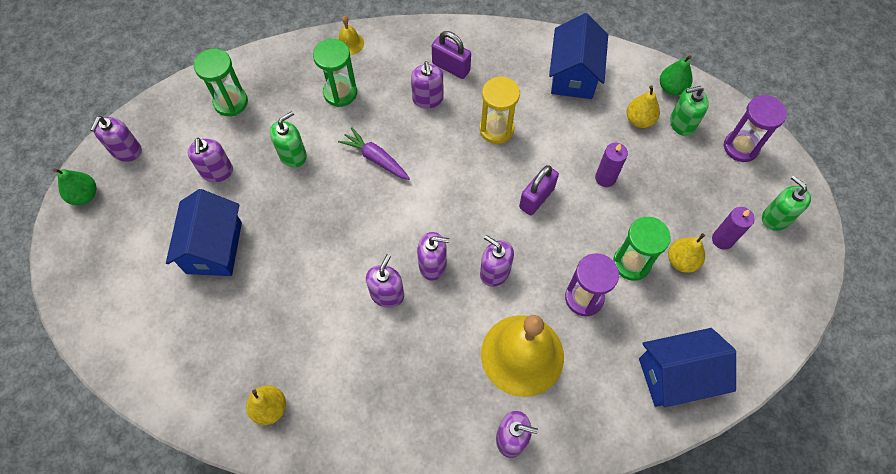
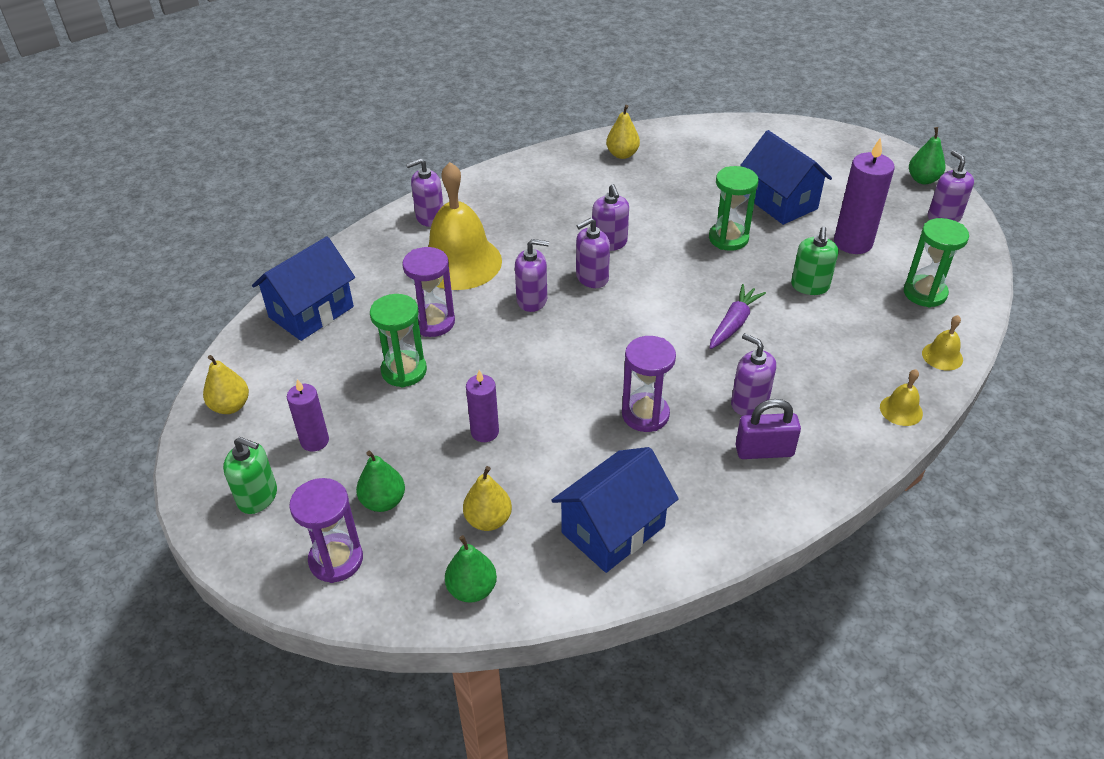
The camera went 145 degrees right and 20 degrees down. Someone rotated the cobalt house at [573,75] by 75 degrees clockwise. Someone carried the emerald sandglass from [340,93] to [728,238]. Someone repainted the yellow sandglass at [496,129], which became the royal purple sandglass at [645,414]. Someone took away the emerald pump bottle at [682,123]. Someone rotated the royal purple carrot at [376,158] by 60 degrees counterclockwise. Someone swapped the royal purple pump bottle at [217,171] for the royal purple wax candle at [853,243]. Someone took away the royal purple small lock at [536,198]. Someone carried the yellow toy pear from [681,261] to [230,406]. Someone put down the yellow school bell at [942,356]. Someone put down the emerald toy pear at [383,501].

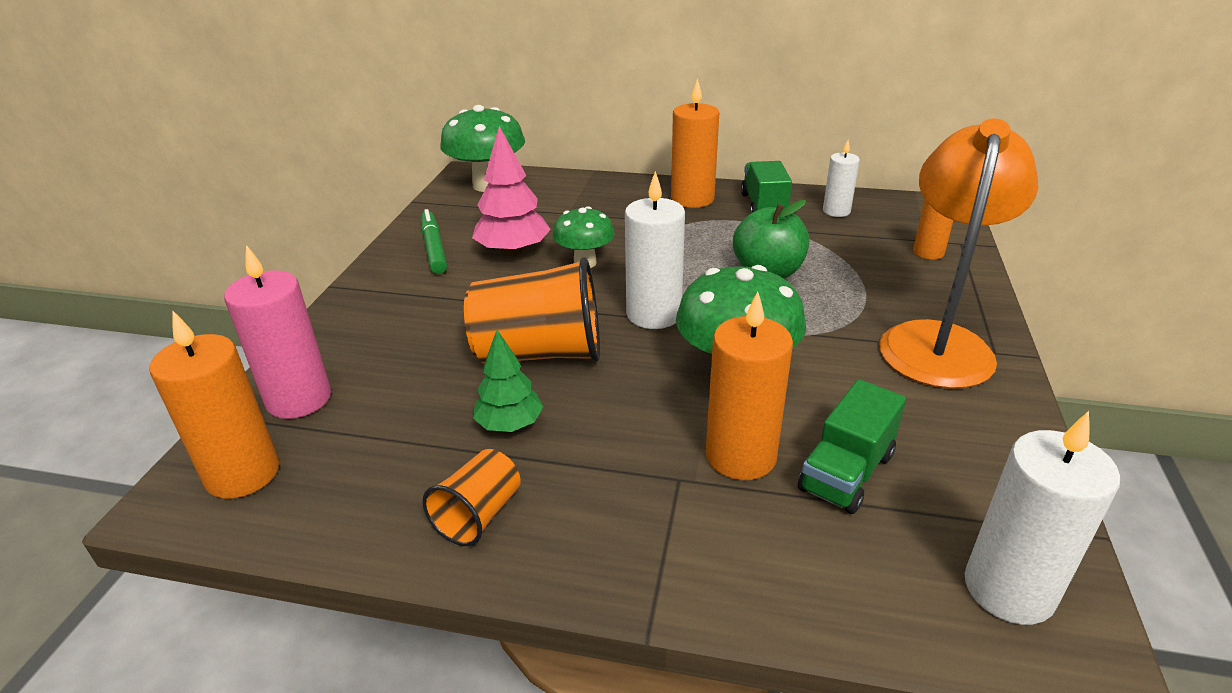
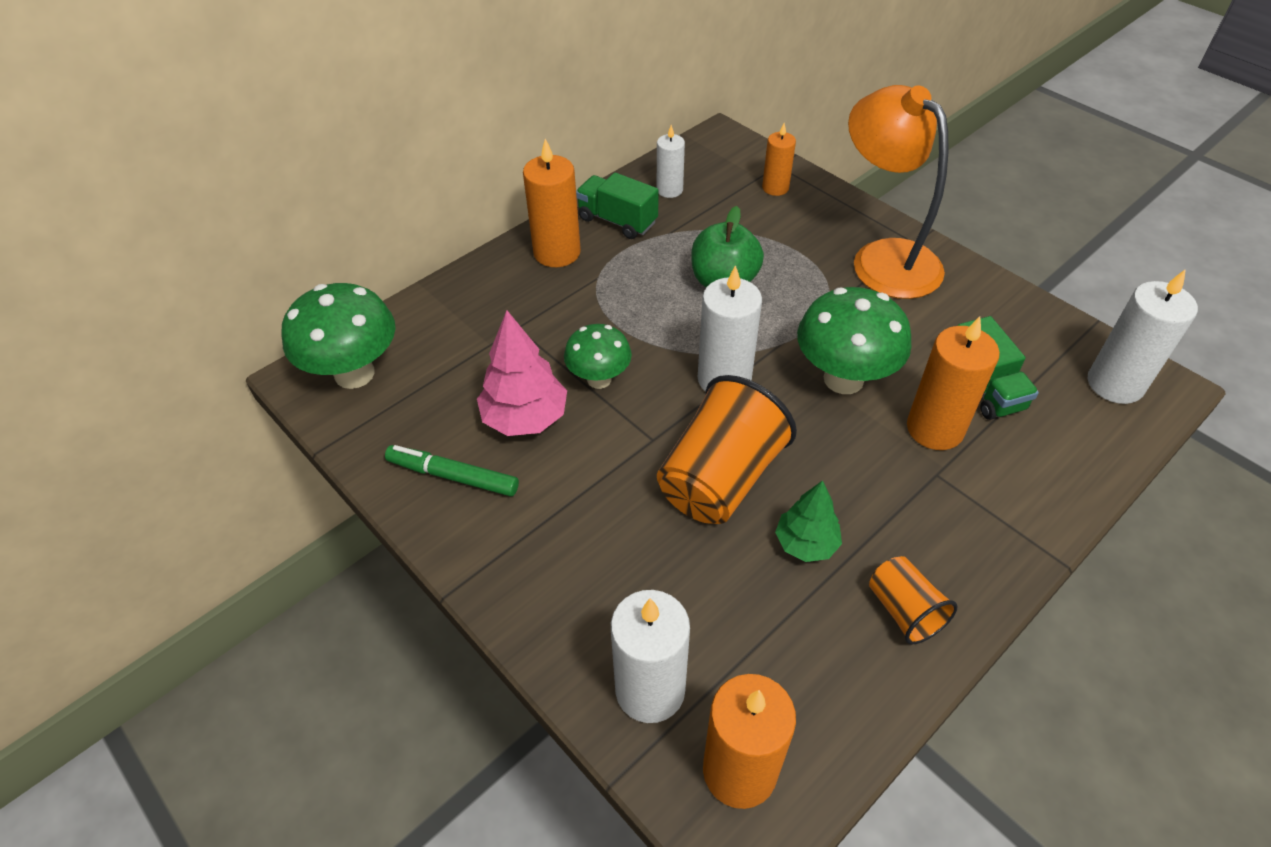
The camera went 55 degrees left and 15 degrees up. Someone repainted the pink wax candle at [299,399], which became the pure white wax candle at [650,690].

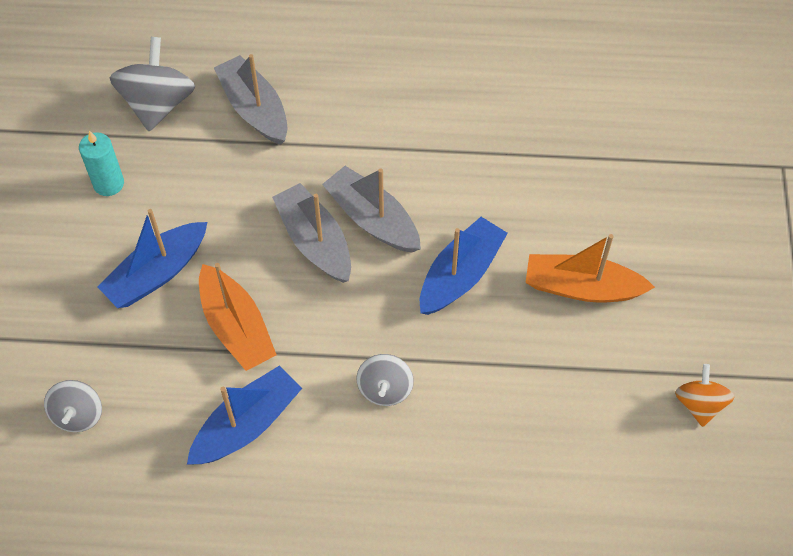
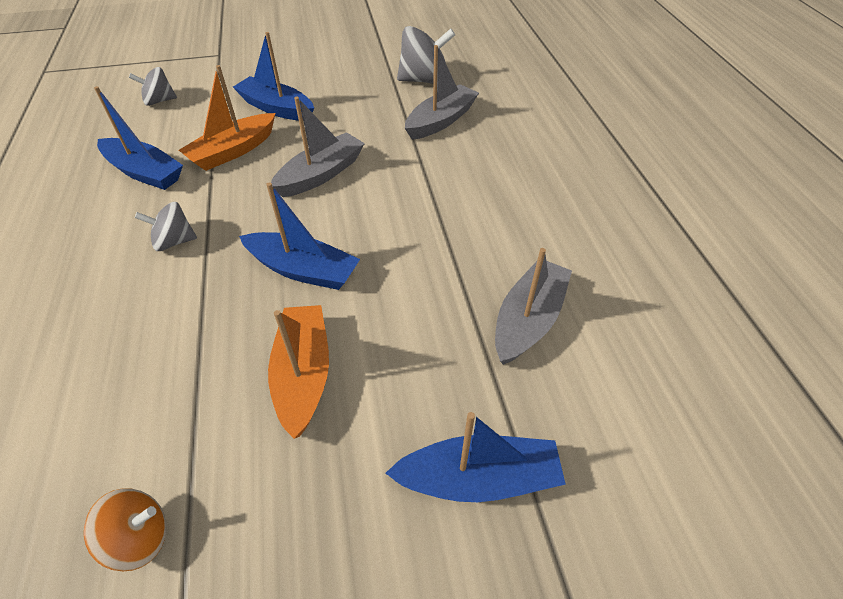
The camera went 75 degrees right and 10 degrees down. Someone took away the teal wax candle at [108,183]. Someone carried the grey sailboat from [372,219] to [528,319]. Someone put down the cobalt sailboat at [478,478].

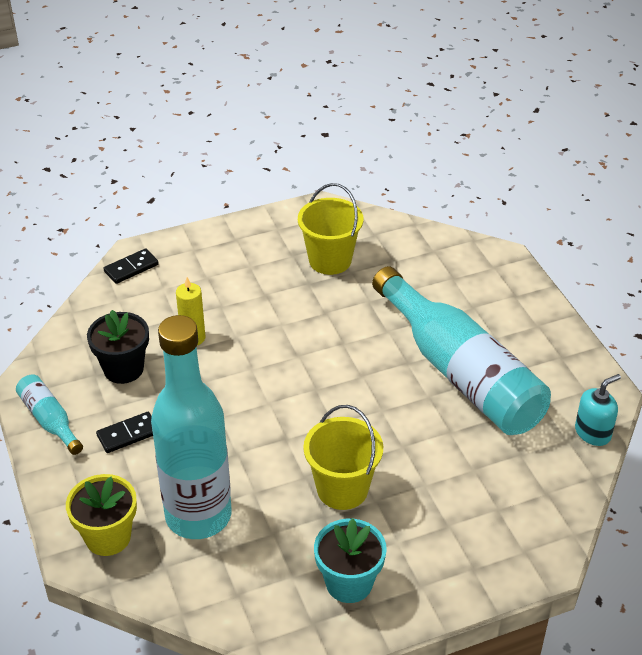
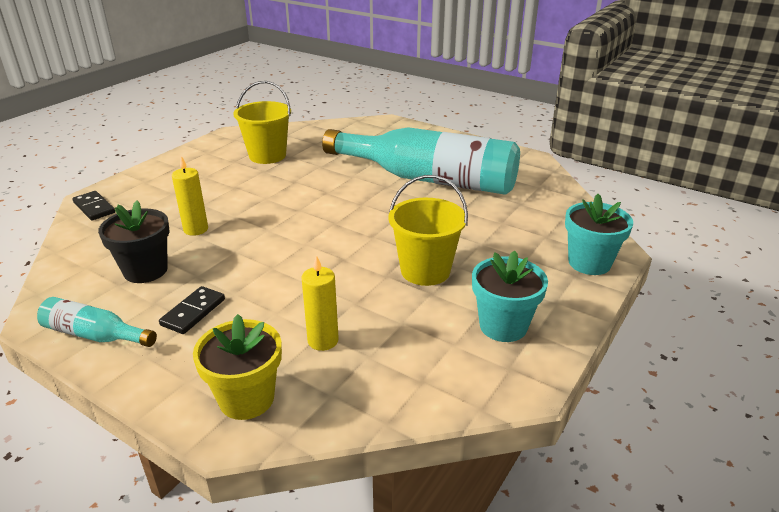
The camera went 35 degrees left and 10 degrees down. Someone rotated the jet-black domino piece at [131,268] by 60 degrees counterclockwise. Someone swapped the teal bottle at [198,516] for the yellow wax candle at [323,340]. Someone took away the teal pump bottle at [593,432]. Someone put down the teal plant pot at [589,263].

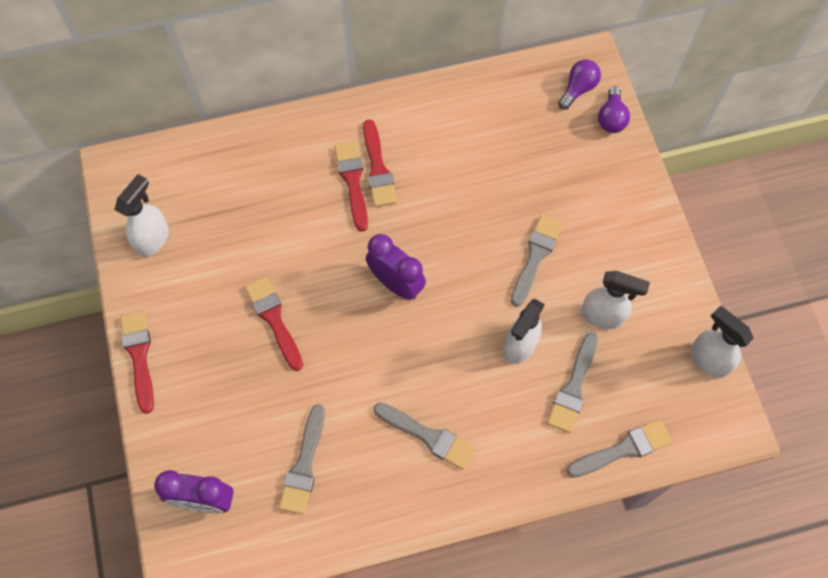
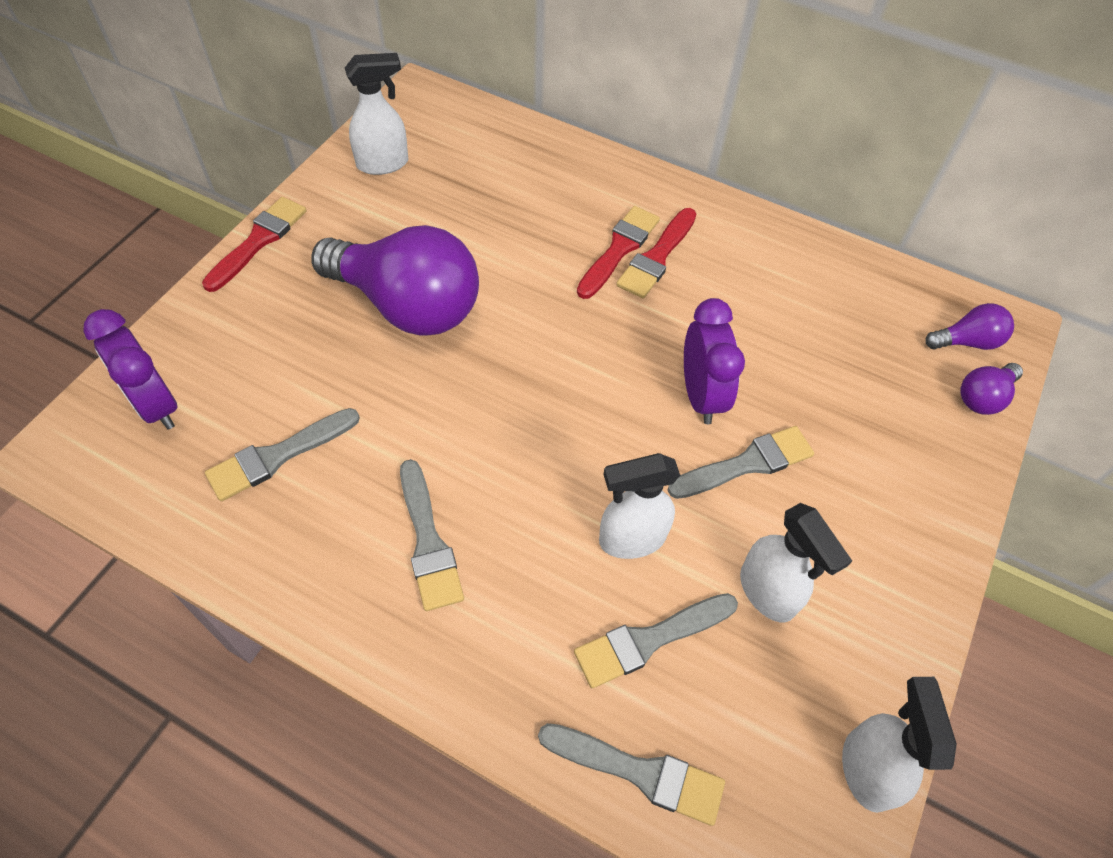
The camera went 40 degrees right and 10 degrees down. Someone carried the royal purple bedside clock from [396,283] to [701,395]. Someone swapped the scarlet paintbrush at [274,319] for the royal purple lightbulb at [407,305].

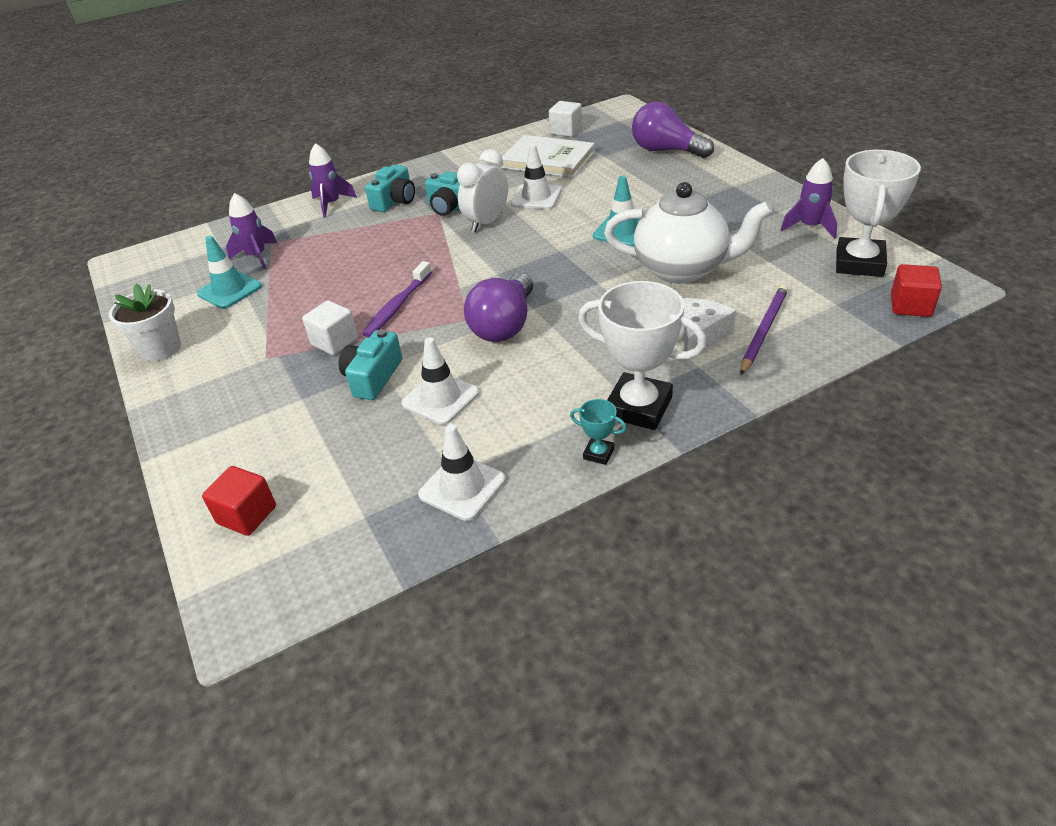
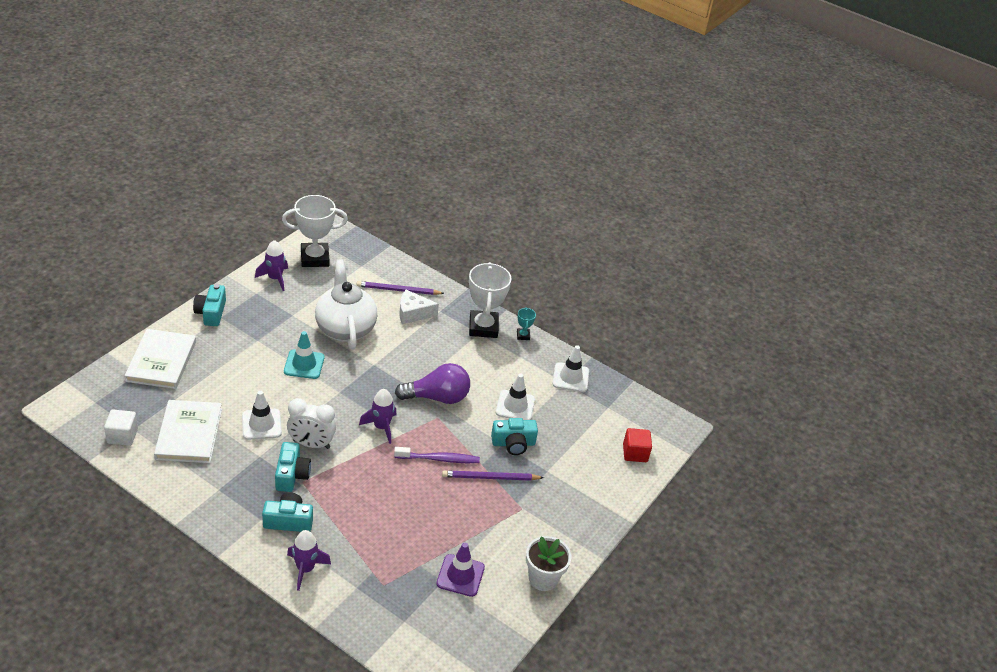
The camera went 125 degrees left and 0 degrees up. Someone swapped the royal purple lightbulb at [666,150] for the pure white book at [161,361]. Someone carried the royal purple toy rocket from [257,256] to [381,427]. Someone repainted the teal safety cone at [230,290], which became the royal purple safety cone at [460,575]. Someone took away the scarlet solid cube at [910,306]. Someone swapped the pure white solid cube at [334,342] for the royal purple pencil at [490,478]. Someone put down the teal camera at [211,313].

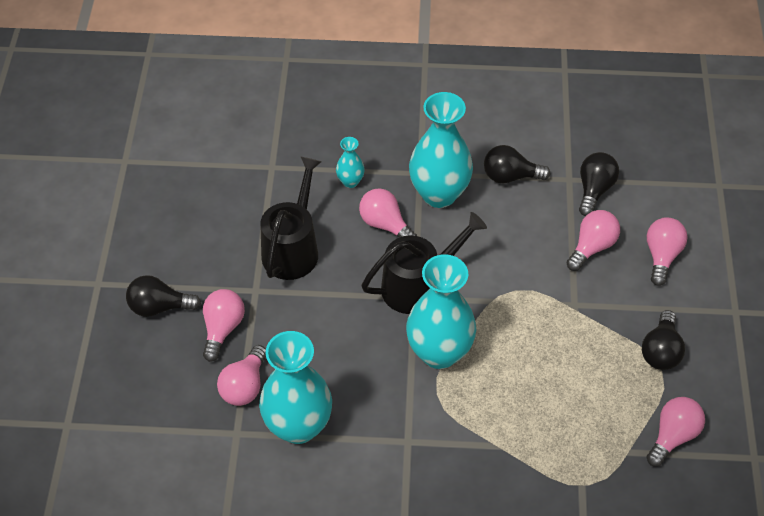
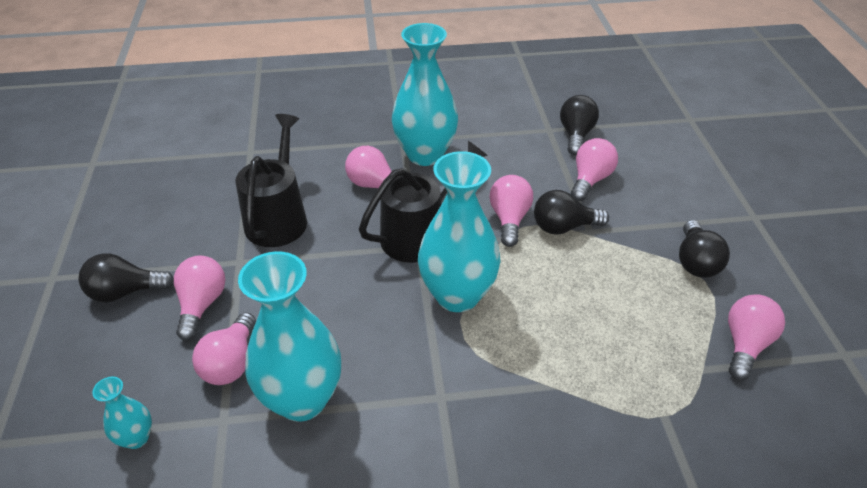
The camera went 10 degrees left and 10 degrees down. Someone carried the teal flower vase from [350,181] to [136,438]. Someone carried the jet-black lightbulb from [510,176] to [563,227]. Someone carried the pink lightbulb from [662,256] to [509,219].

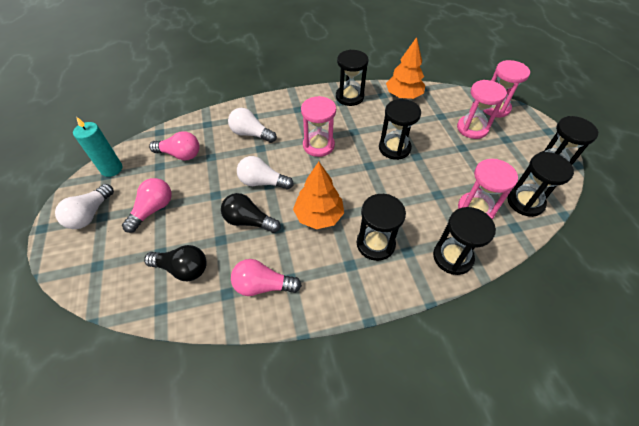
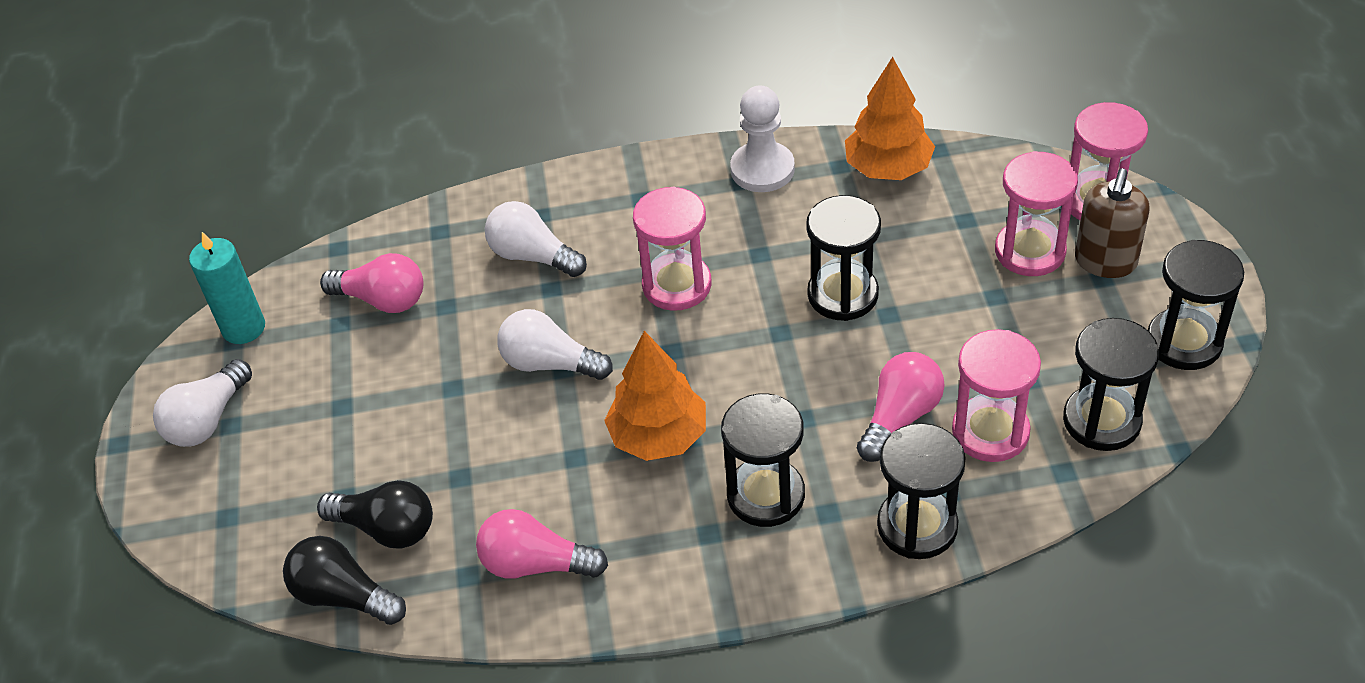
The camera went 10 degrees right and 5 degrees down. Someone swapped the jet-black sandglass at [349,97] for the pure white pawn at [762,169]. Someone carried the pink lightbulb from [153,210] to [900,417]. Someone carried the jet-black lightbulb from [249,221] to [344,596]. Someone put down the russet pump bottle at [1105,261].

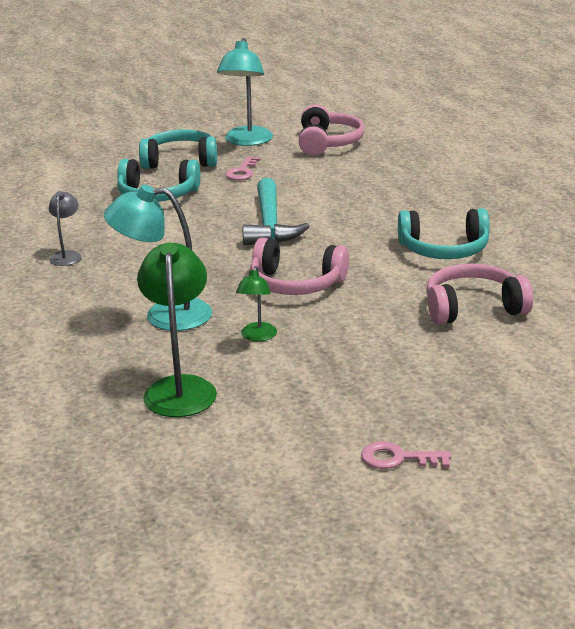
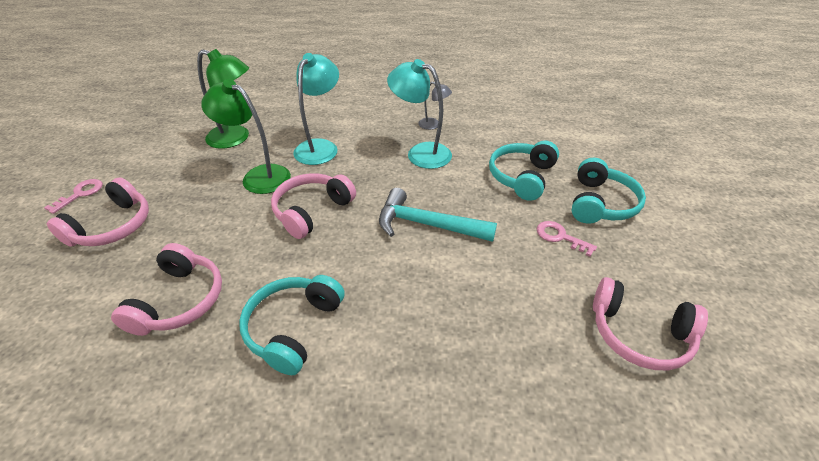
The camera went 110 degrees right and 15 degrees up. Someone carried the teal lamp from [246,141] to [420,153]. Someone scaled the emerald lamp at [257,336] by 1.88. Someone put down the pink headphones at [113,226].

